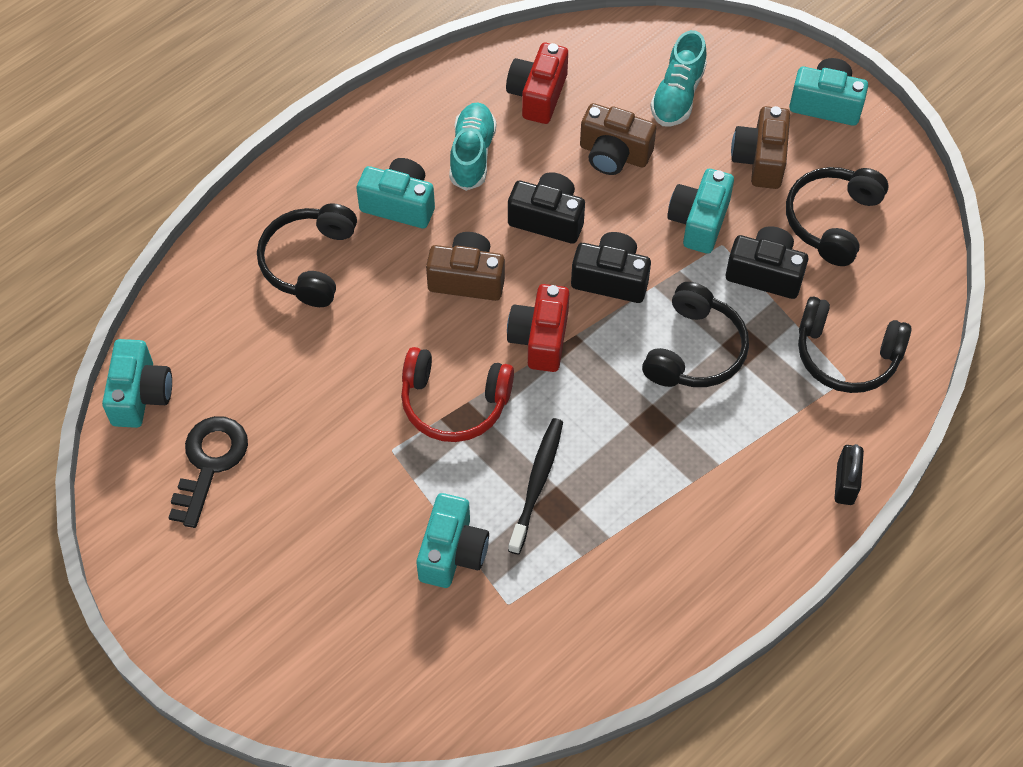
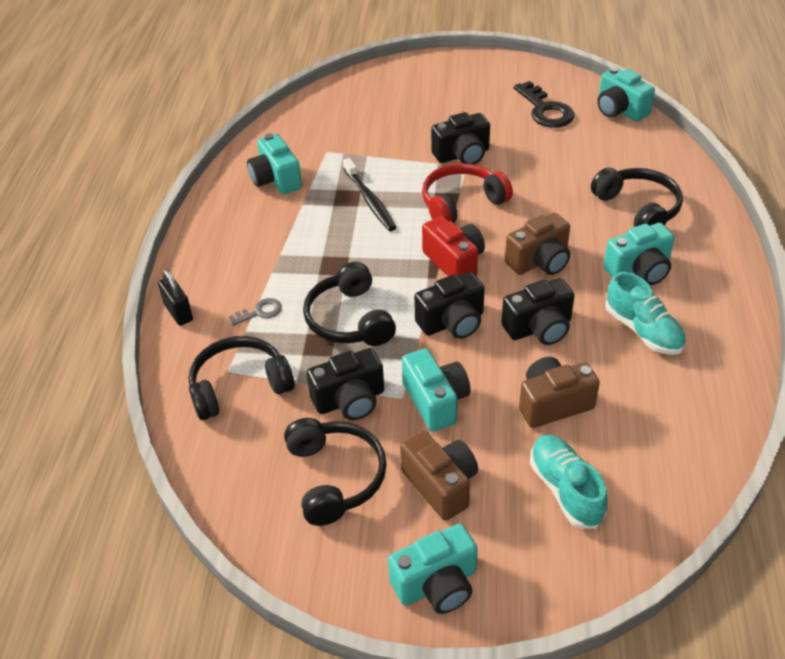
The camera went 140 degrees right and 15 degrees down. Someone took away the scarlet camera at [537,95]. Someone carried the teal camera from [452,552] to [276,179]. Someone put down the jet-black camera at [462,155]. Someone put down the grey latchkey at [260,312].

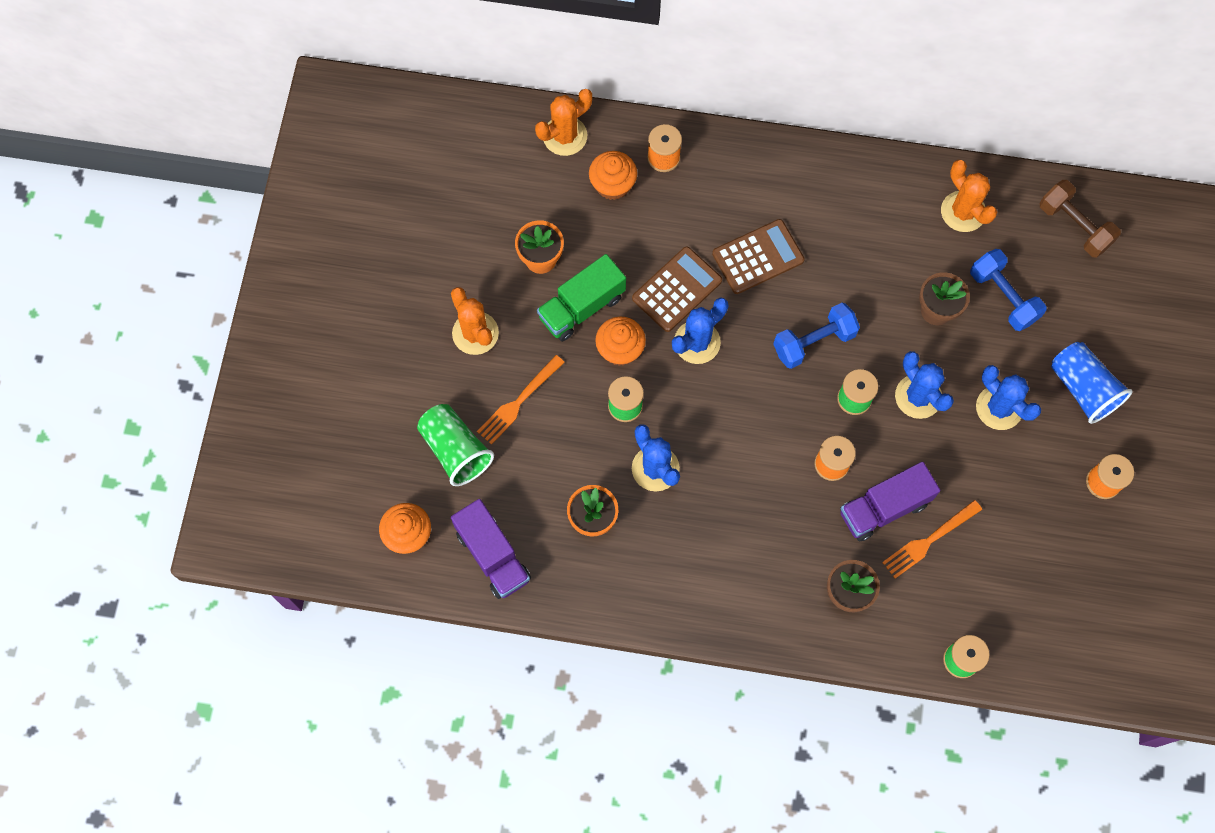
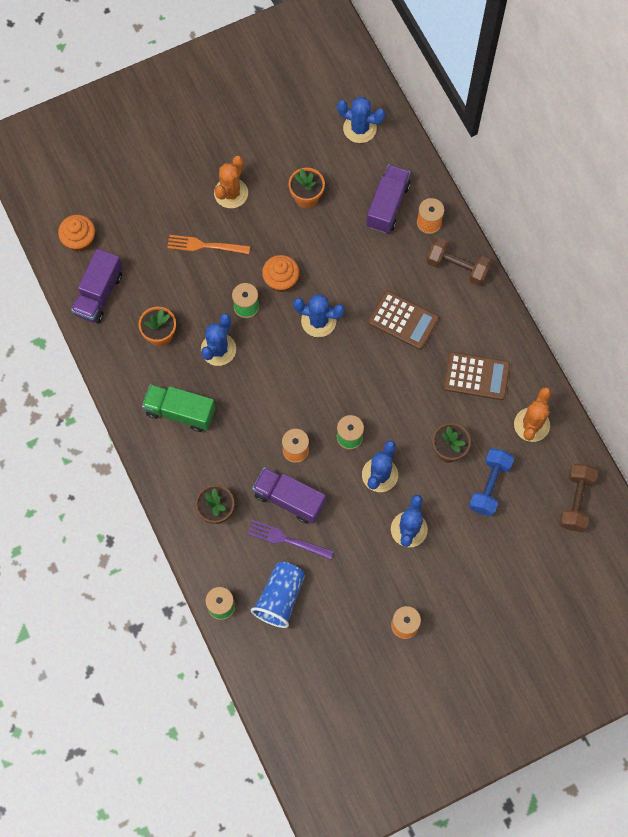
The camera went 55 degrees right and 0 degrees up. Someone took away the orange-coloured cactus at [565,136]. Someone swapped the orange-coloured cupcake at [612,184] for the royal purple lorry at [387,205]. Someone carried the russet pocket calculator from [676,289] to [476,376]. Someone carried the emerald lorry from [581,307] to [180,412]. Someone took away the cobalt dumbbell at [814,342]. Someone carried the cobalt beaker from [1083,389] to [280,598]. Someone took away the emerald beaker at [455,450]. Someone repainted the orange-coloured table fork at [929,540], which became the royal purple table fork at [287,540]. Someone put down the cobalt cactus at [359,128]. Someone put down the russet dumbbell at [457,267].

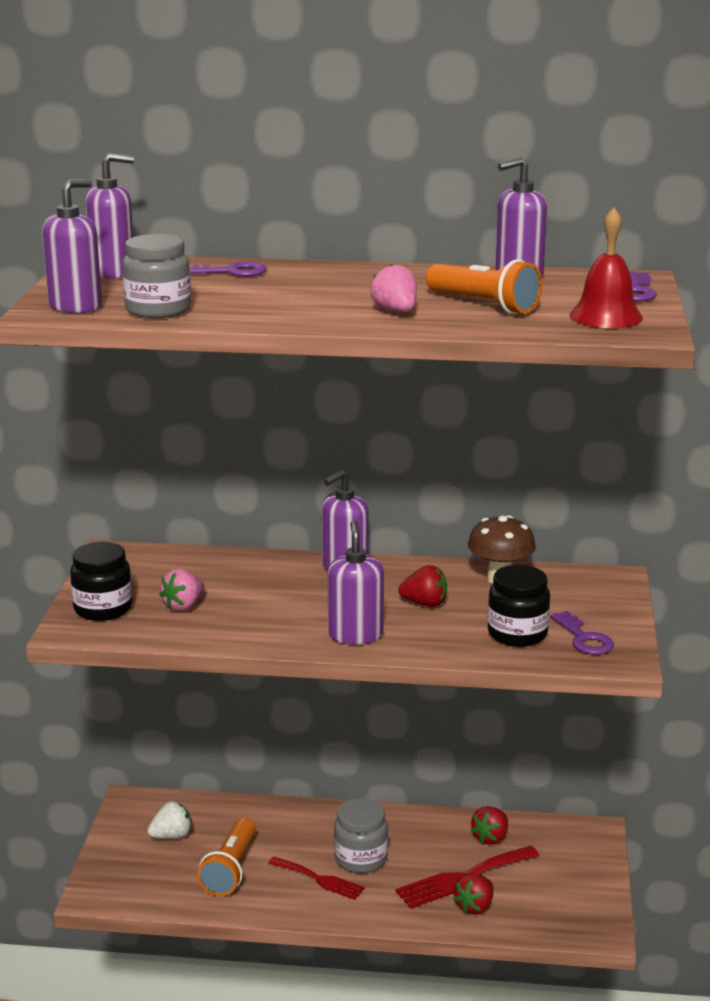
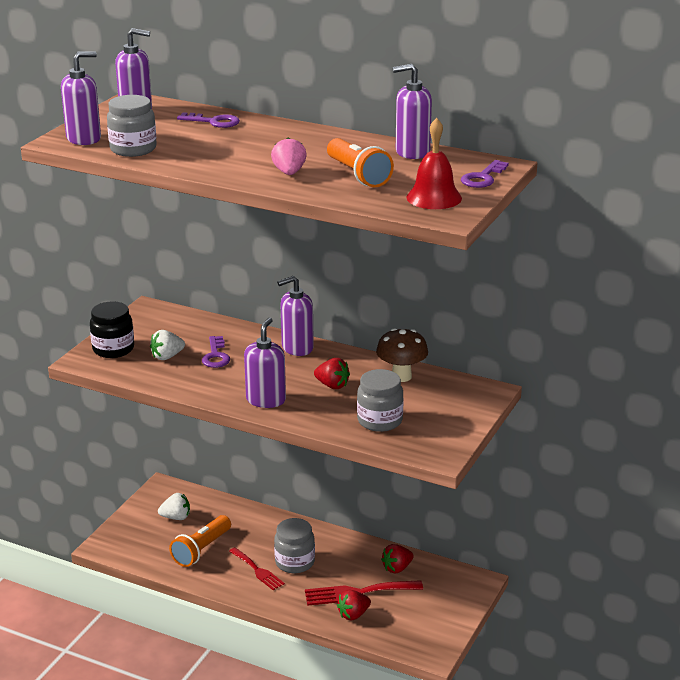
The camera went 20 degrees right and 5 degrees up. Someone repainted the jet-black jar at [517,634], which became the grey jar at [380,421]. Someone repainted the pink berry at [184,606], which became the pure white berry at [167,356]. Someone carried the royal purple latchkey from [584,638] to [216,355].

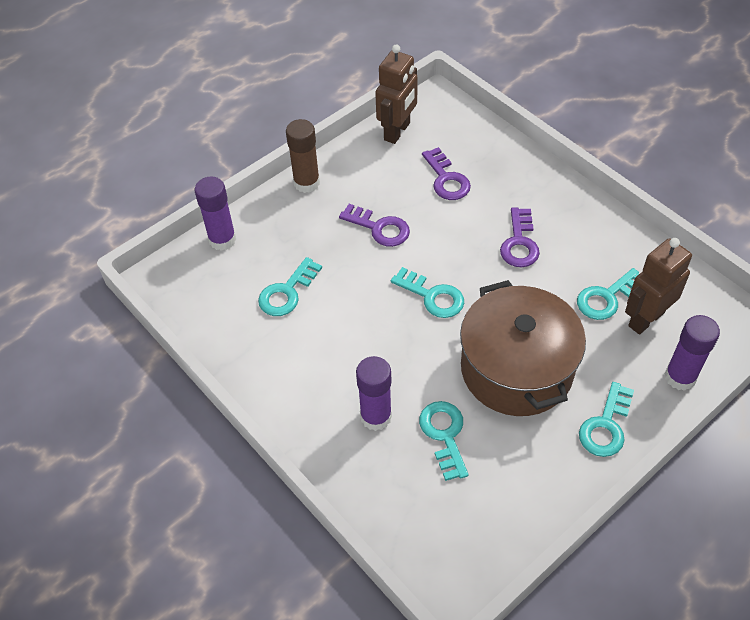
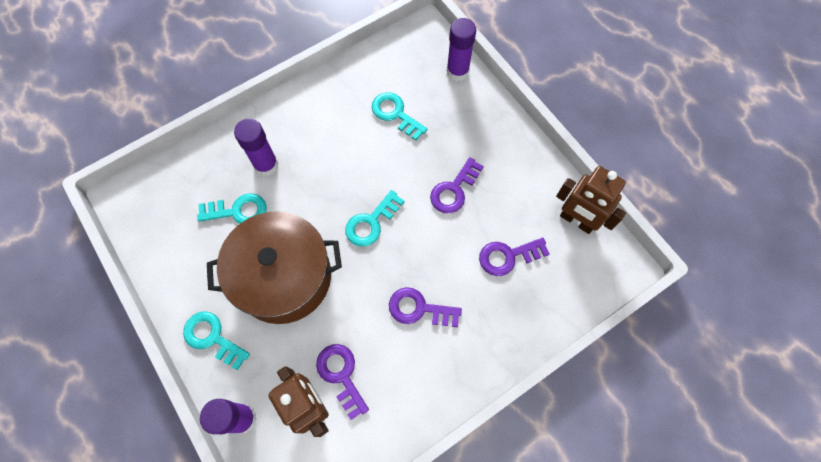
The camera went 95 degrees right and 15 degrees up. Someone took away the russet glue stick at [306,183]. Someone repainted the teal latchkey at [606,298], which became the royal purple latchkey at [341,375].

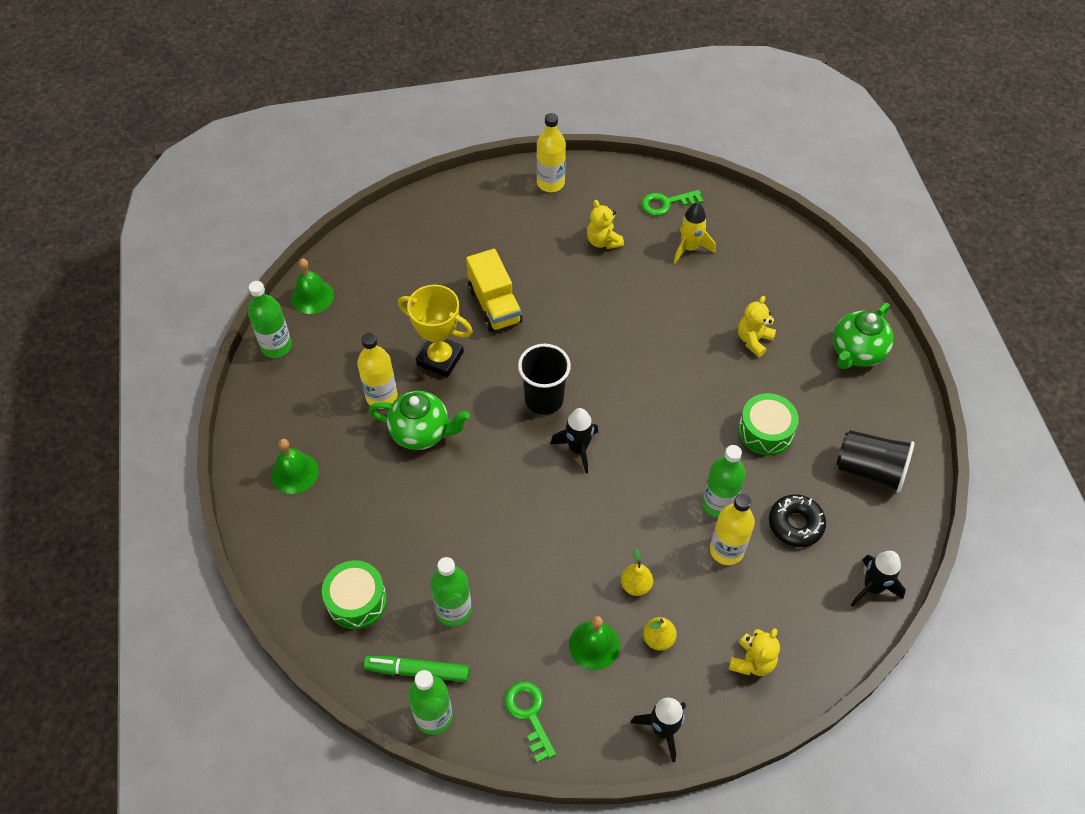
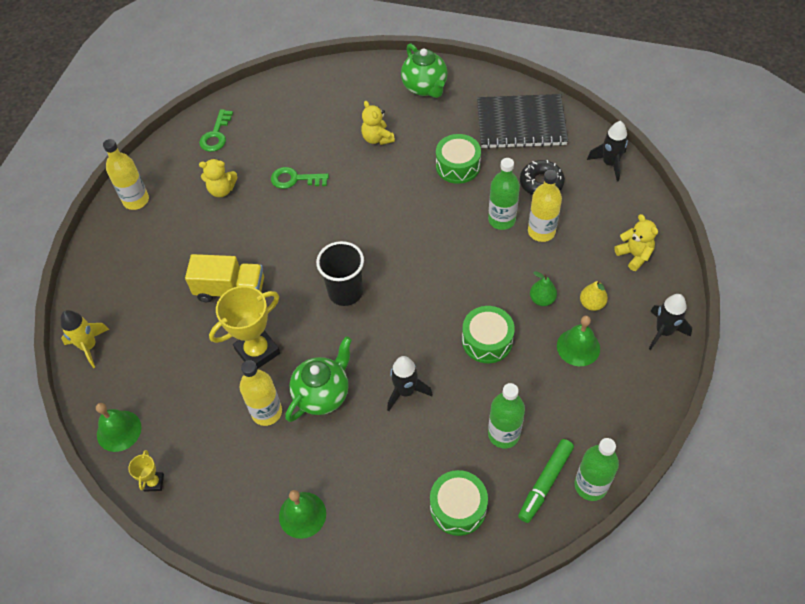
The camera went 60 degrees left and 0 degrees up. Someone carried the yellow toy rocket from [689,248] to [89,346]. Someone swapped the emerald bottle at [276,346] for the yellow prize cup at [154,482]. Someone carried the jet-black toy rocket from [578,449] to [405,391]. Someone swapped the jet-black beaker at [869,469] for the jet-black notebook at [521,124]. Someone repainted the yellow toy pear at [636,585], which became the emerald toy pear at [542,299]. Someone carried the emerald latchkey from [529,714] to [294,179]. Someone put down the emerald toy drum at [487,341].

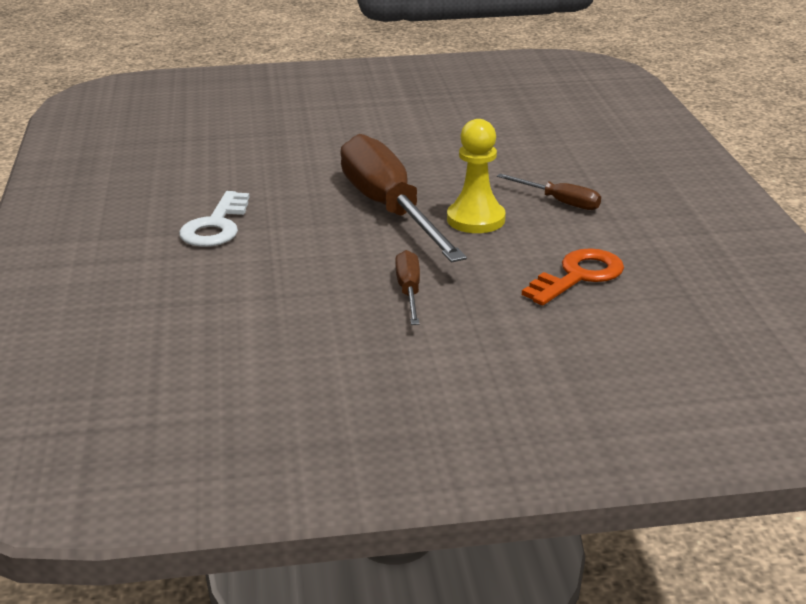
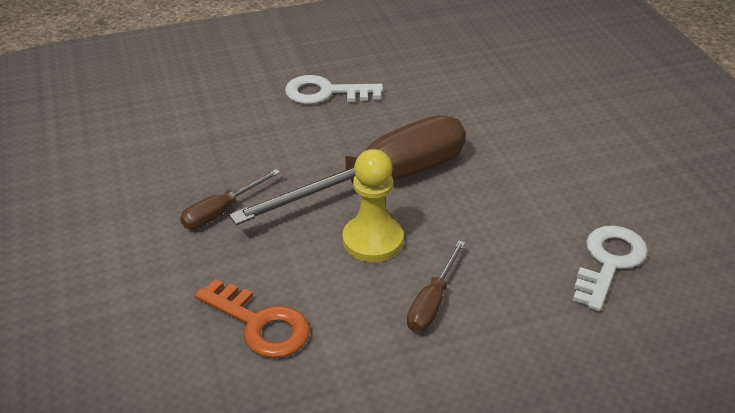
The camera went 80 degrees right and 10 degrees up. Someone rotated the russet hand screwdriver at [409,292] by 150 degrees clockwise. Someone put down the pure white latchkey at [608,262].

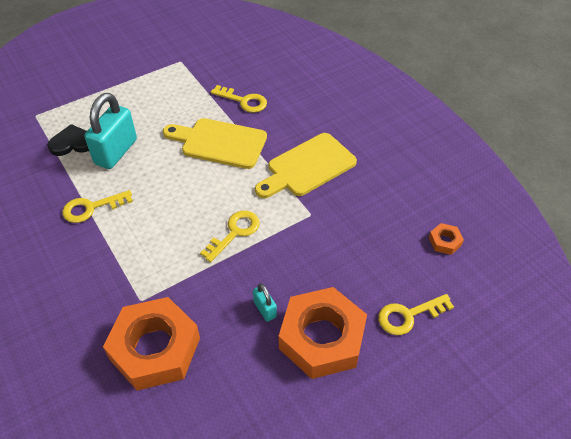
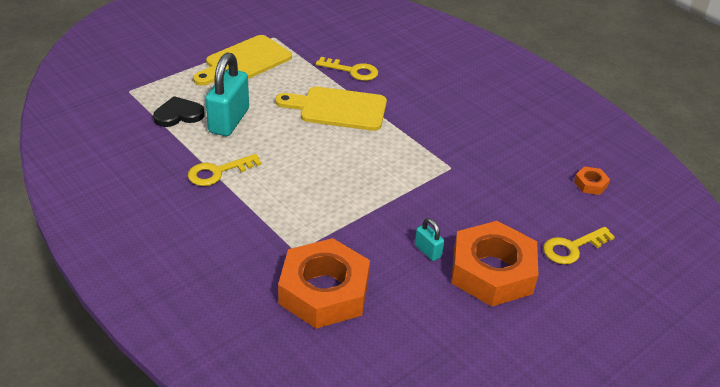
The camera went 10 degrees left and 10 degrees down. Someone carried the yellow bread board from [308,167] to [245,61]. Someone took away the yellow latchkey at [235,232].

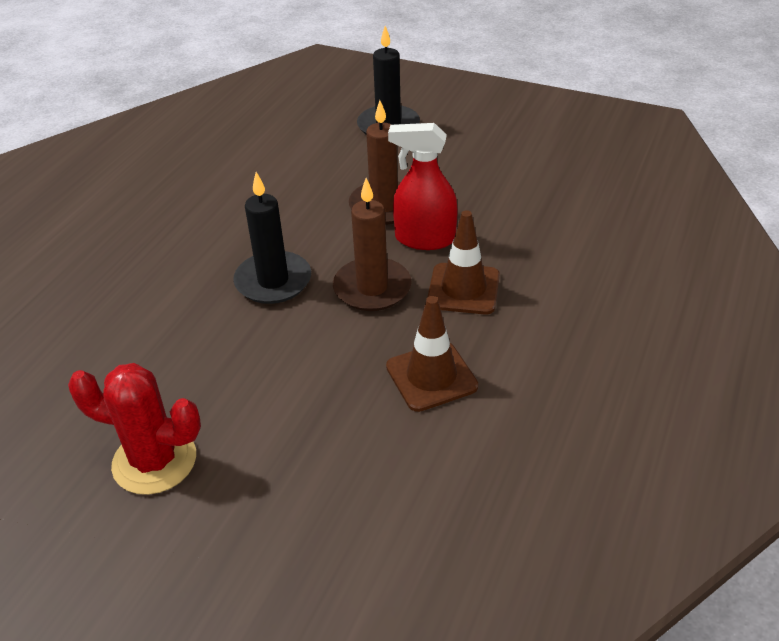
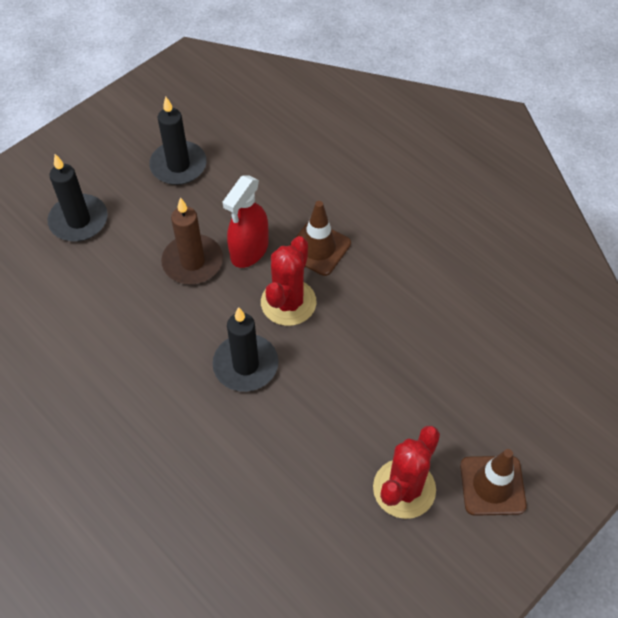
The camera went 70 degrees left and 15 degrees up. Someone swapped the russet wax candle at [372,288] for the scarlet cactus at [288,302]. Someone carried the russet safety cone from [431,376] to [492,485]. Someone put down the jet-black wax candle at [178,165].

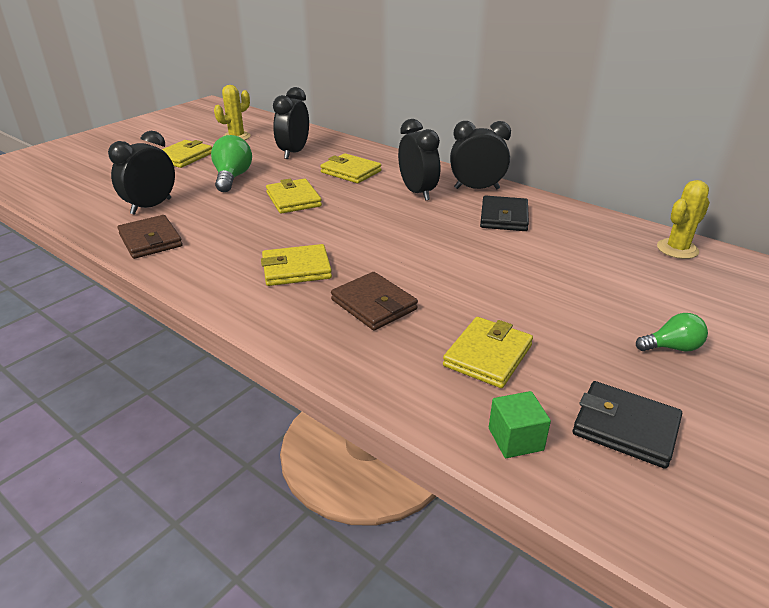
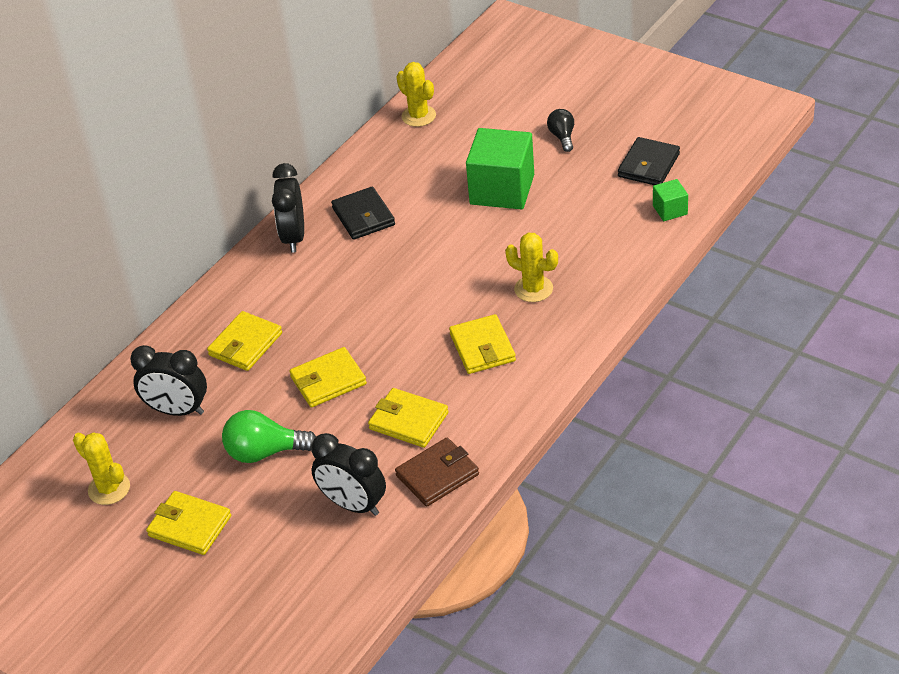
The camera went 90 degrees left and 10 degrees up. Someone took away the jet-black bedside clock at [417,192]. Someone rotated the jet-black billfold at [504,217] by 60 degrees clockwise. Someone swapped the russet billfold at [374,304] for the yellow cactus at [533,289]. Someone repainted the emerald lightbulb at [672,347], which became the jet-black lightbulb at [562,137]. Someone carried the yellow billfold from [487,355] to [408,421]. Someone put down the emerald solid cube at [502,189].

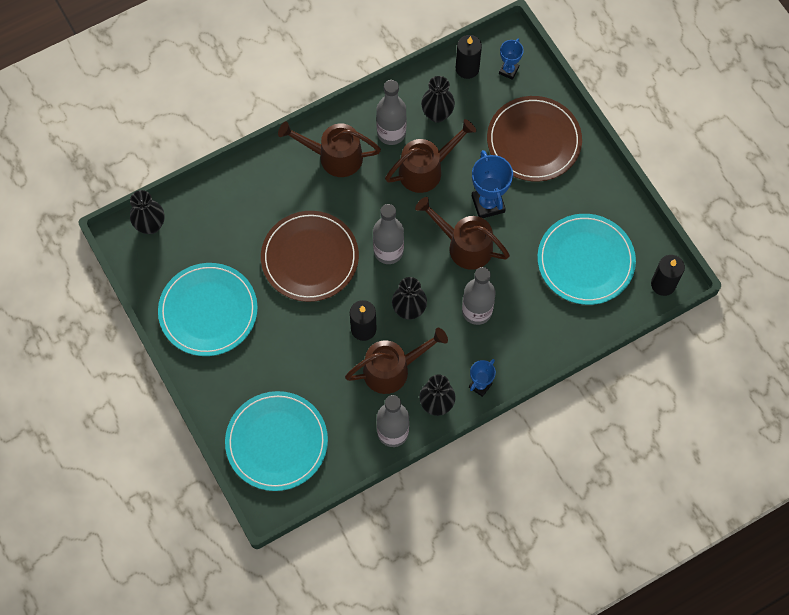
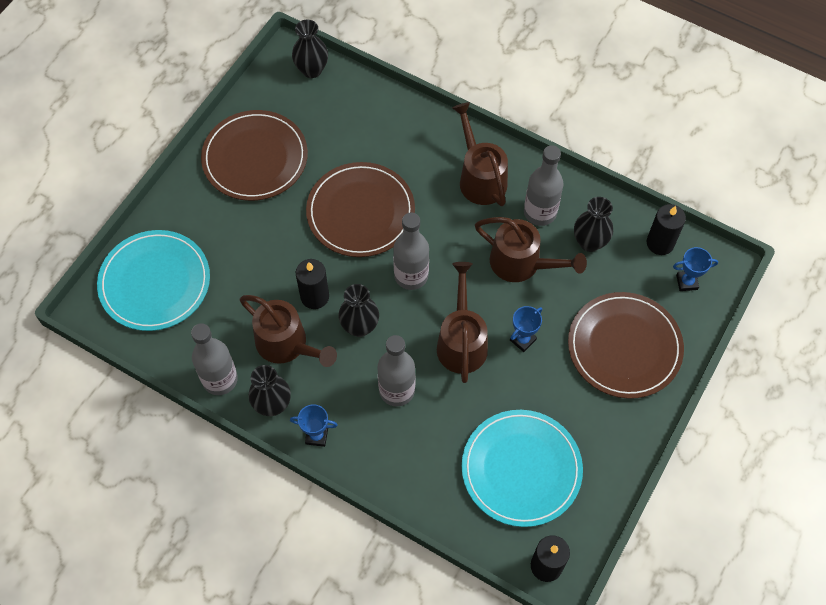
The camera went 60 degrees right and 5 degrees down. Someone scaled the cobalt prize cup at [488,204] by 0.60. Someone repainted the teal flat dish at [208,311], which became the russet flat dish at [255,158].

